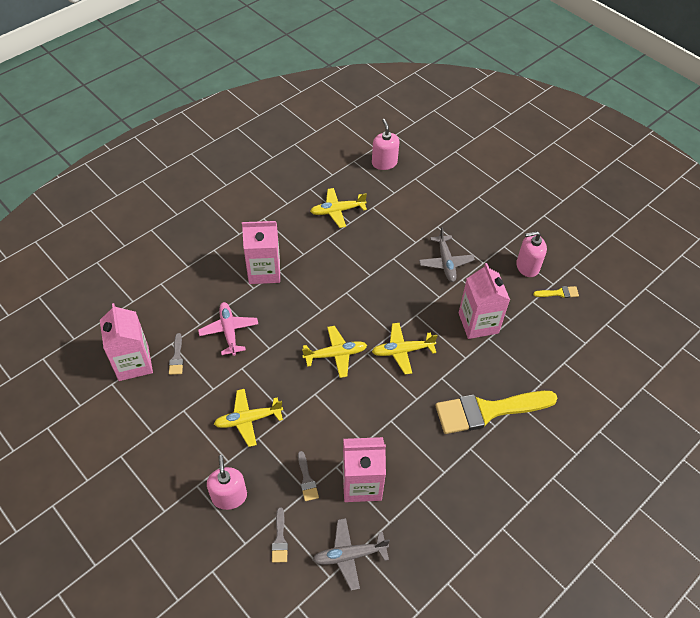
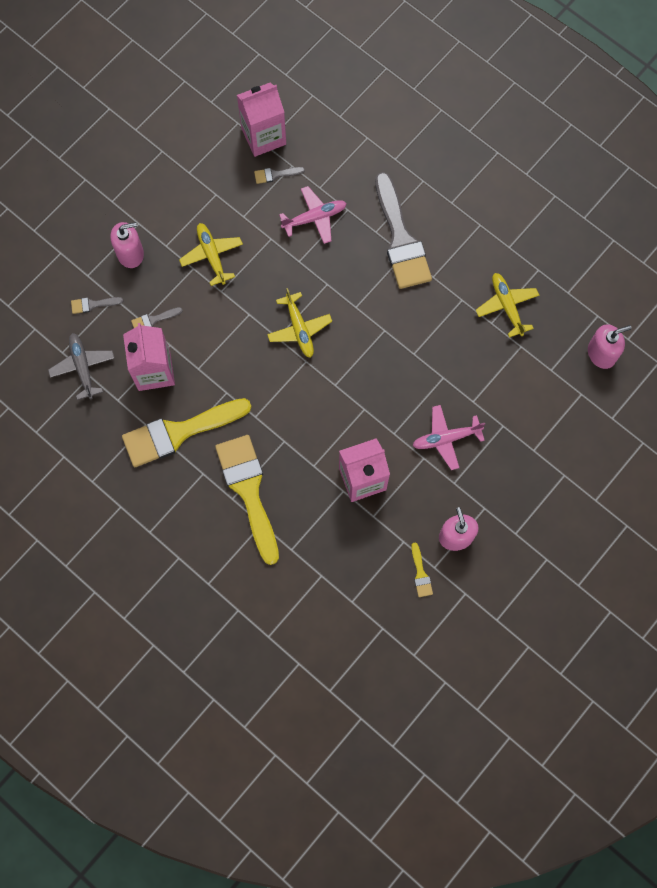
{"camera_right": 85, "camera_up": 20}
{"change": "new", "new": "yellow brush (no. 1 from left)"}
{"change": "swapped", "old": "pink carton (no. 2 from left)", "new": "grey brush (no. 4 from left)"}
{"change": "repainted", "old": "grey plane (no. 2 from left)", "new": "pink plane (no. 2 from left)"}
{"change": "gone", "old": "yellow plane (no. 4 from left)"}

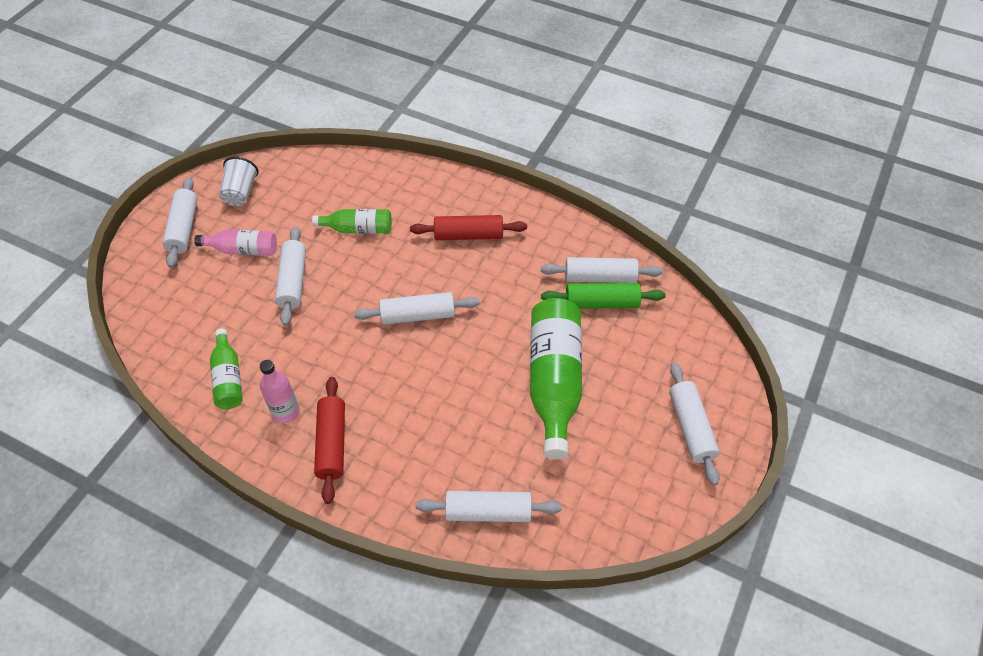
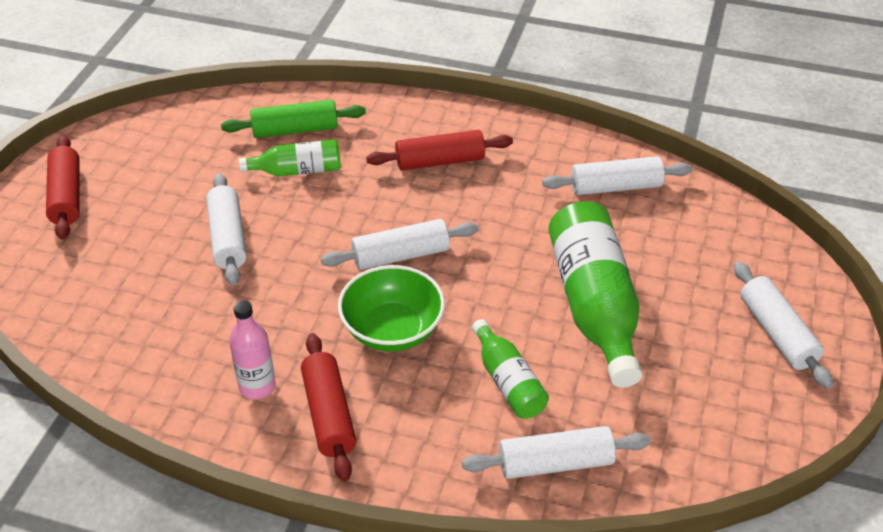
{"camera_right": -10, "camera_up": -10}
{"change": "repainted", "old": "white rolling pin (no. 1 from left)", "new": "red rolling pin (no. 1 from left)"}
{"change": "shifted", "old": "green rolling pin"}
{"change": "new", "new": "green bowl"}
{"change": "shifted", "old": "green bottle (no. 1 from left in the first image)", "new": "green bottle (no. 2 from left)"}
{"change": "gone", "old": "pink bottle (no. 1 from left)"}
{"change": "gone", "old": "white cup"}

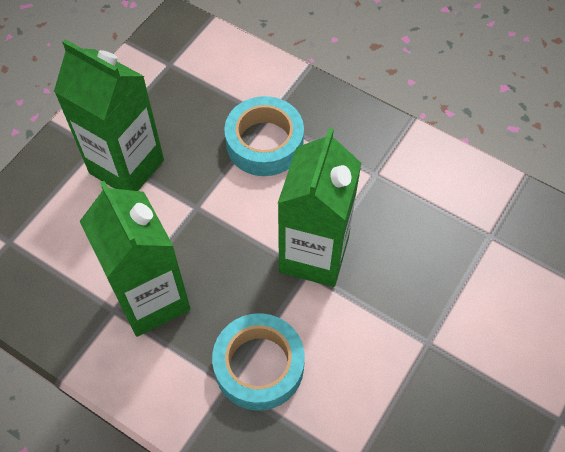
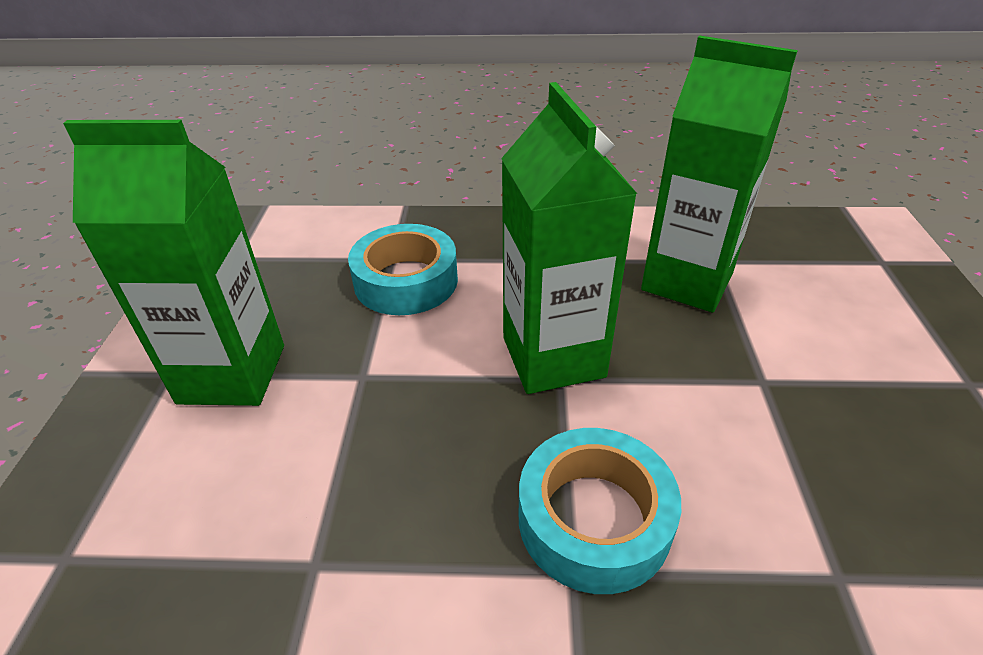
{"camera_right": -30, "camera_up": -20}
{"change": "shifted", "old": "green carton (no. 2 from left in the first image)", "new": "green carton (no. 3 from left)"}

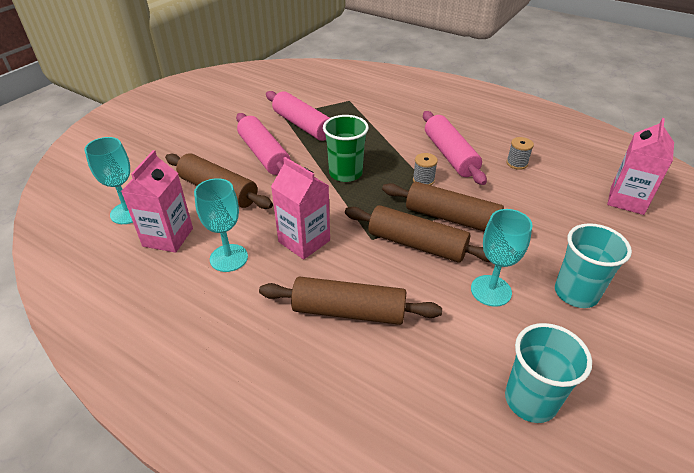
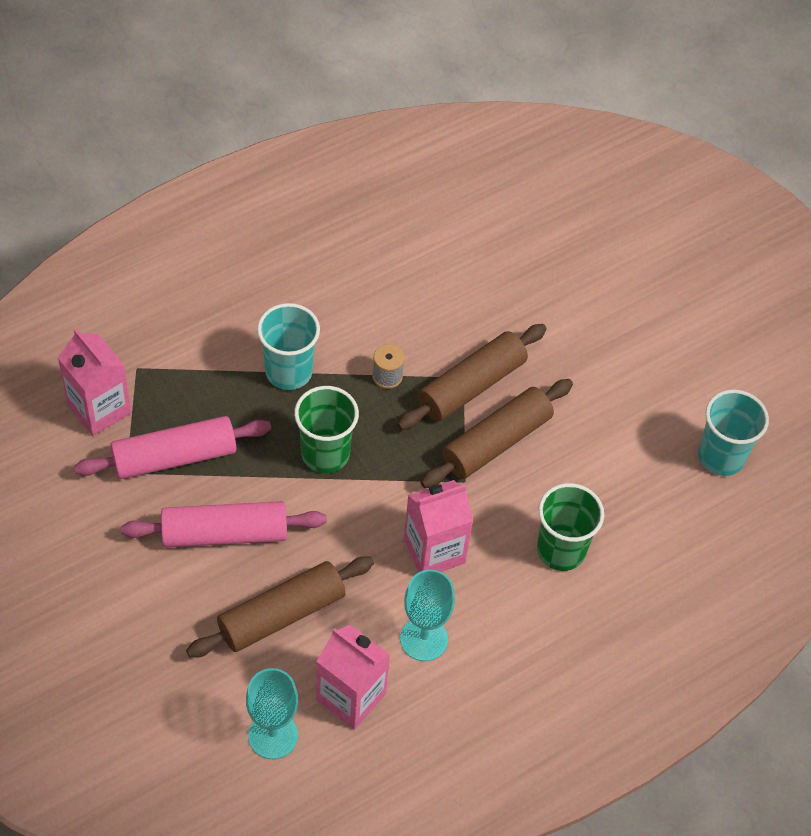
{"camera_right": -70, "camera_up": 15}
{"change": "shifted", "old": "pink carton (no. 3 from left in the first image)", "new": "pink carton (no. 1 from left)"}
{"change": "shifted", "old": "turquoise cup (no. 2 from left in the first image)", "new": "turquoise cup (no. 1 from left)"}
{"change": "swapped", "old": "brown rolling pin (no. 2 from left)", "new": "green cup (no. 2 from left)"}
{"change": "gone", "old": "pink rolling pin (no. 3 from left)"}
{"change": "gone", "old": "turquoise goblet (no. 3 from left)"}
{"change": "gone", "old": "grey spool (no. 2 from left)"}

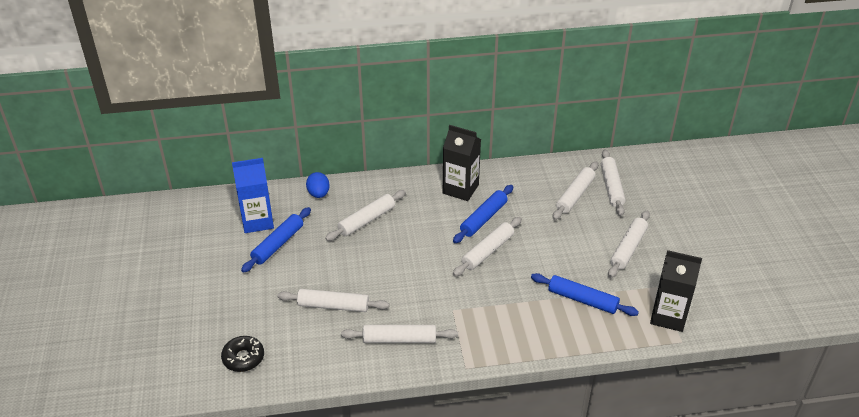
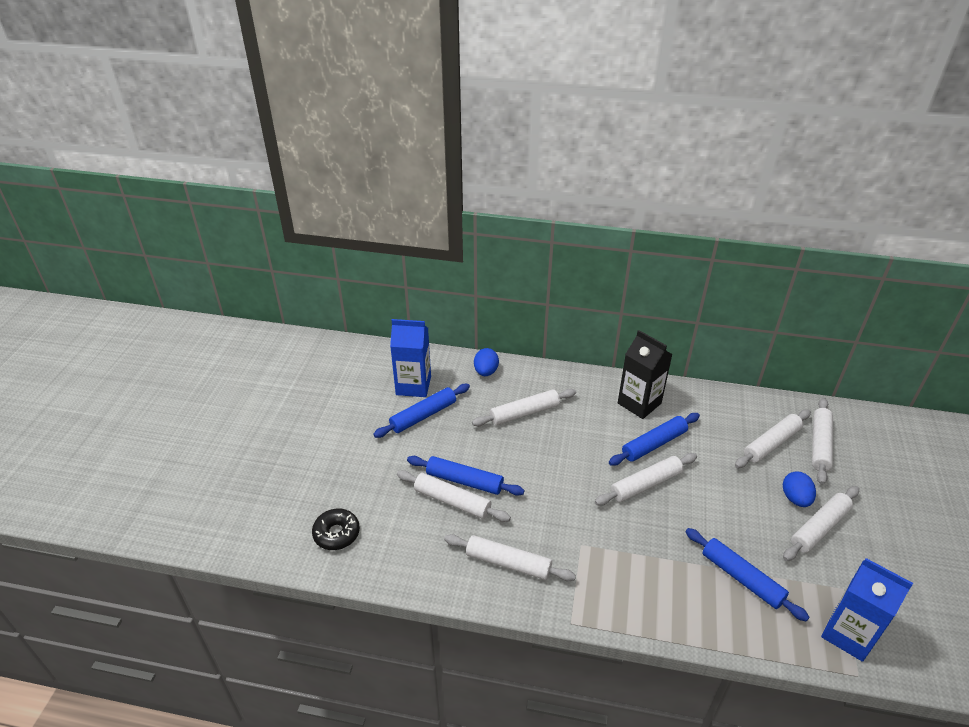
{"camera_right": 20, "camera_up": 0}
{"change": "new", "new": "blue rolling pin (no. 2 from left)"}
{"change": "new", "new": "blue egg (no. 2 from left)"}
{"change": "repainted", "old": "black carton (no. 2 from left)", "new": "blue carton (no. 2 from left)"}

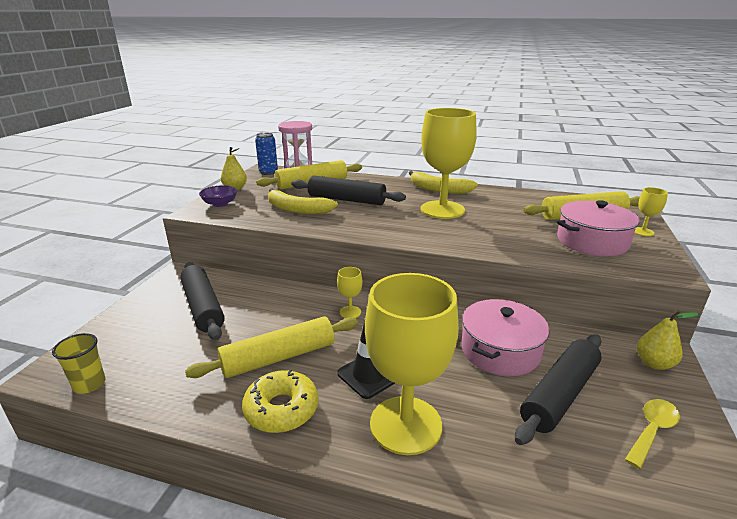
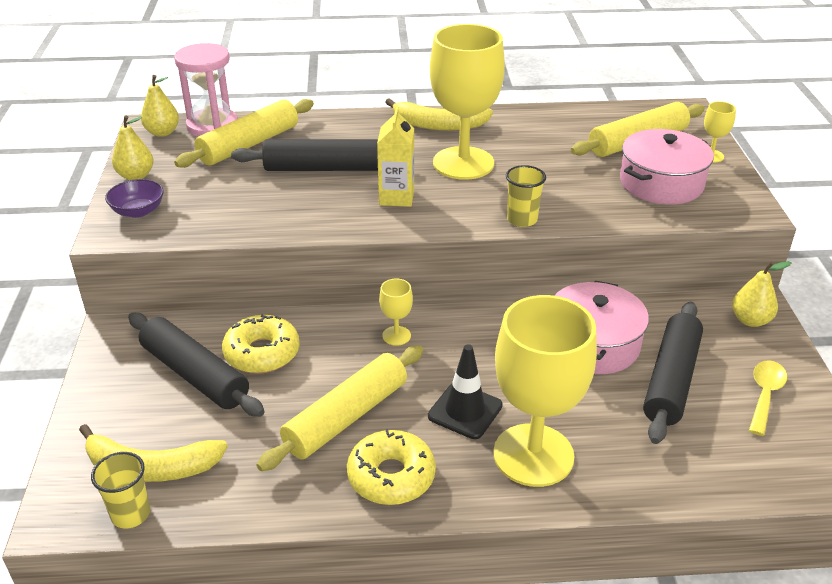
{"camera_right": -20, "camera_up": 10}
{"change": "shifted", "old": "yellow banana (no. 1 from left)"}
{"change": "swapped", "old": "blue can", "new": "yellow pear (no. 2 from left)"}
{"change": "new", "new": "yellow donut (no. 1 from left)"}
{"change": "new", "new": "yellow carton"}
{"change": "new", "new": "yellow cup (no. 2 from left)"}

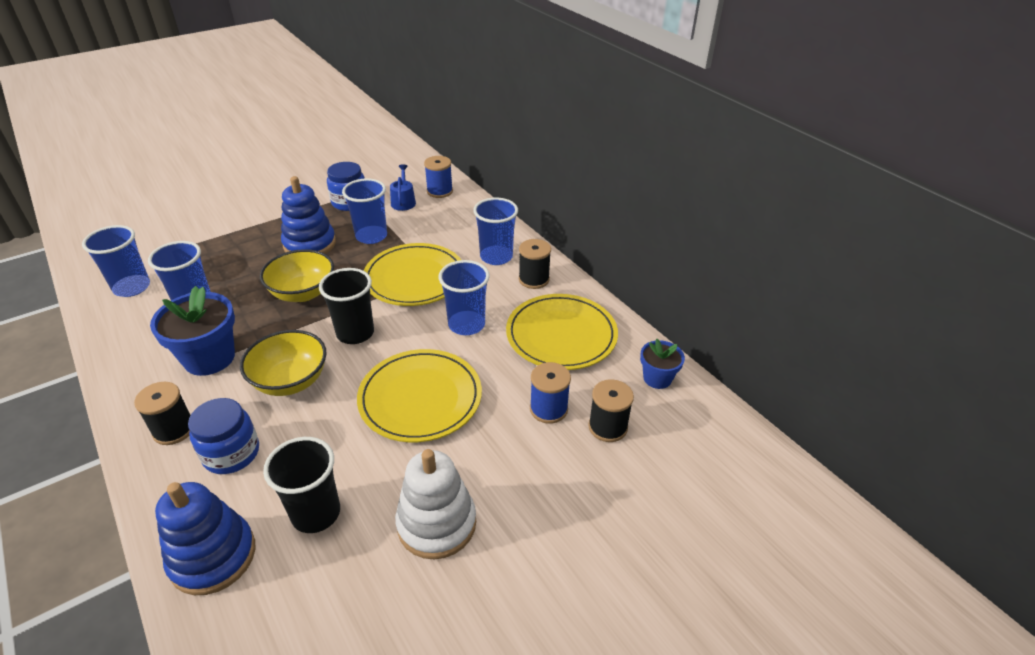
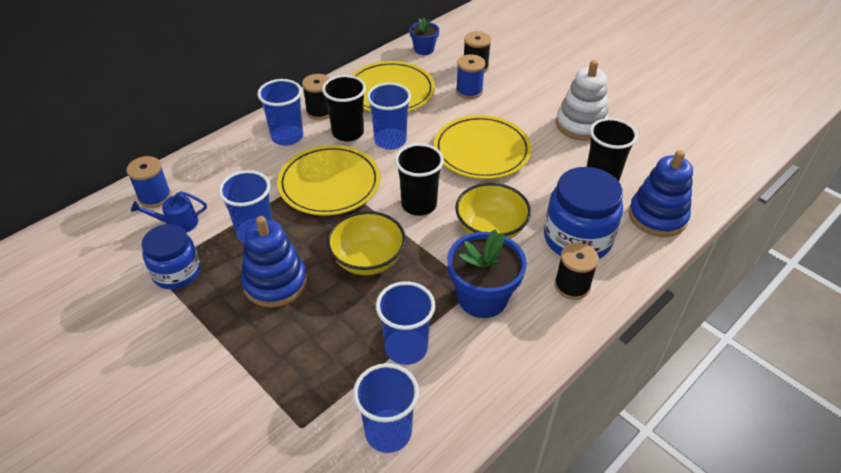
{"camera_right": -100, "camera_up": 5}
{"change": "new", "new": "black cup (no. 1 from left)"}
{"change": "scaled", "old": "blue jar (no. 1 from left in the first image)", "factor": 1.5}

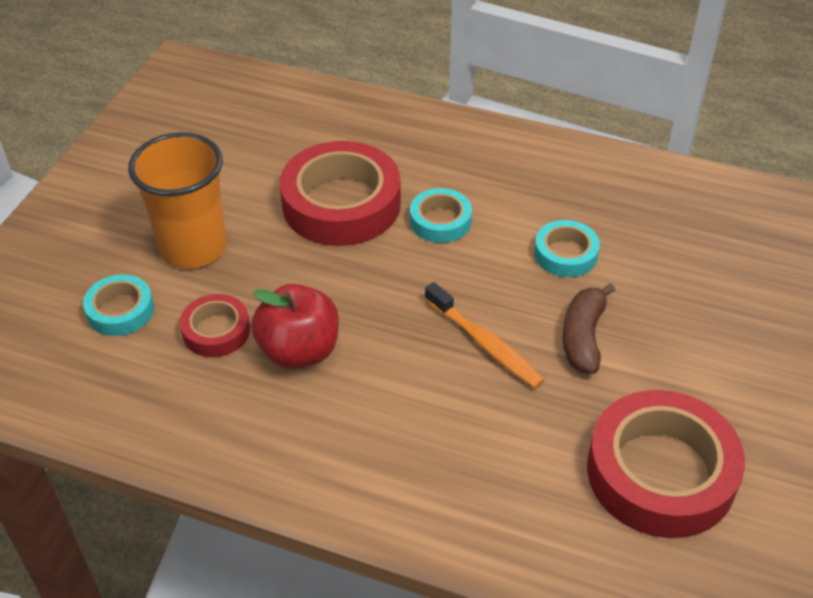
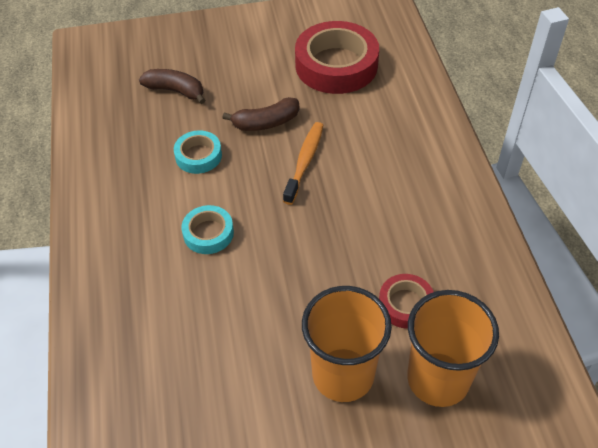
{"camera_right": -120, "camera_up": 5}
{"change": "new", "new": "brown banana (no. 1 from left)"}
{"change": "swapped", "old": "turquoise tape (no. 1 from left)", "new": "orange cup (no. 2 from left)"}
{"change": "gone", "old": "red apple"}
{"change": "gone", "old": "red tape (no. 2 from left)"}

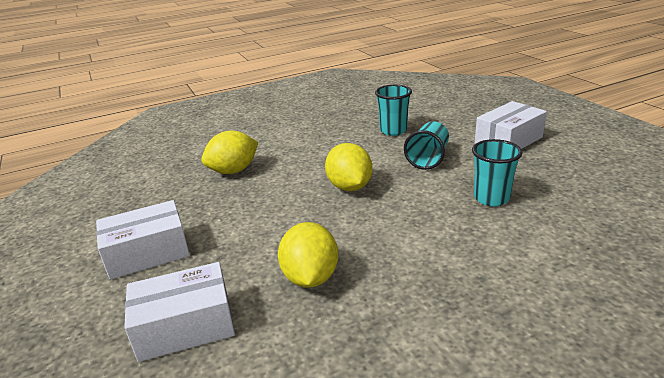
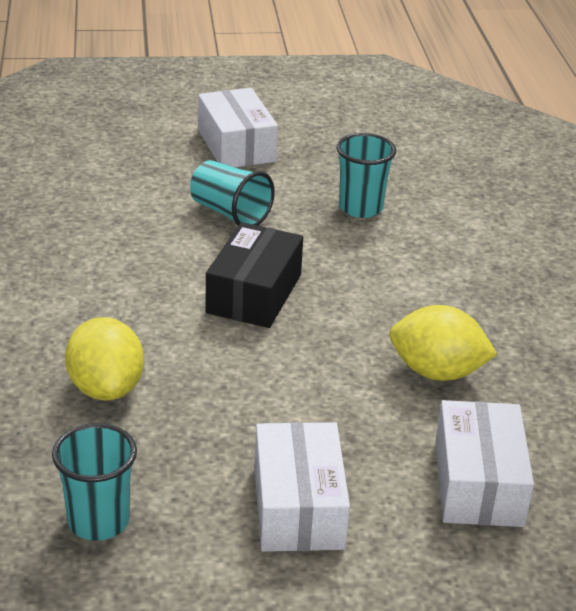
{"camera_right": -75, "camera_up": 5}
{"change": "shifted", "old": "turquoise cup (no. 1 from left)"}
{"change": "swapped", "old": "yellow lemon (no. 3 from left)", "new": "black box"}

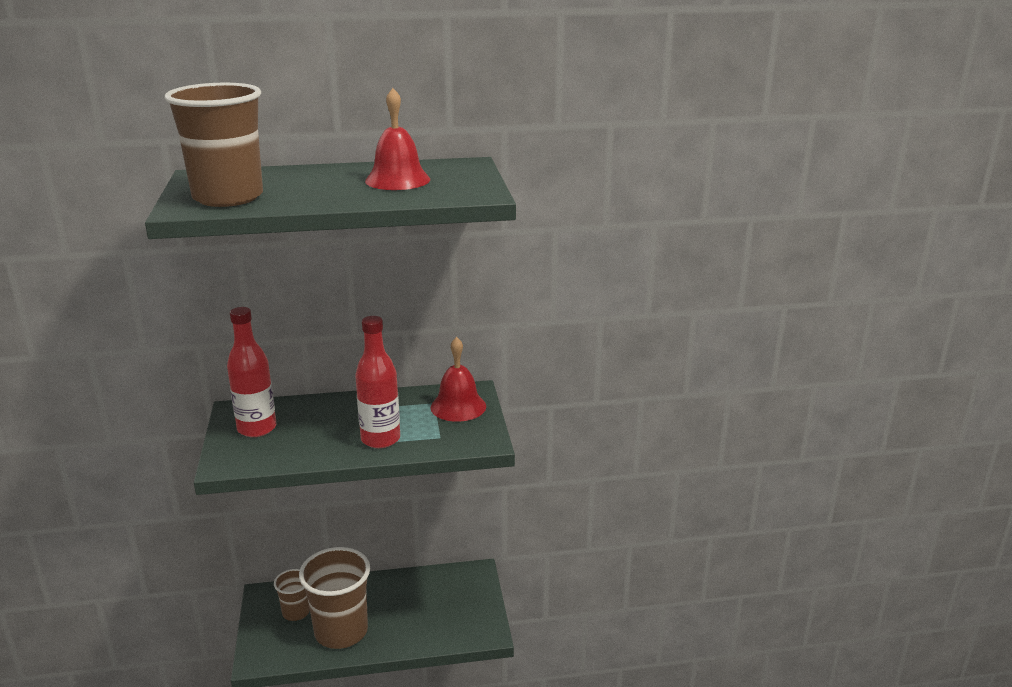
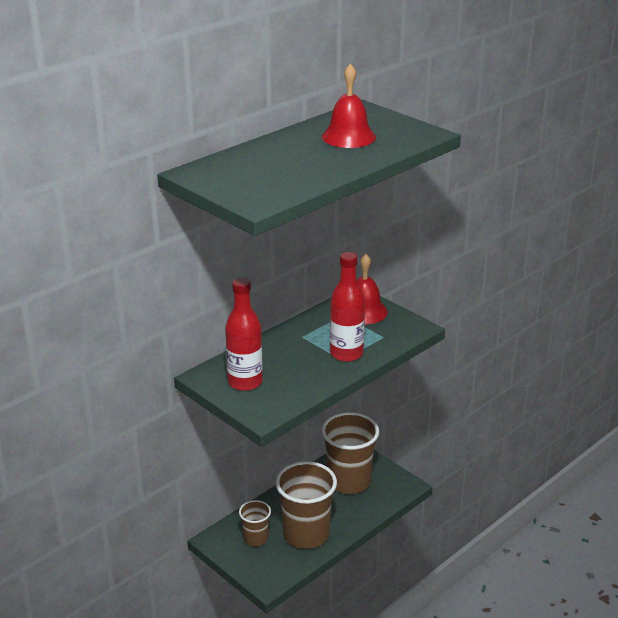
{"camera_right": -35, "camera_up": 5}
{"change": "shifted", "old": "brown cup (no. 1 from left in the first image)", "new": "brown cup (no. 3 from left)"}

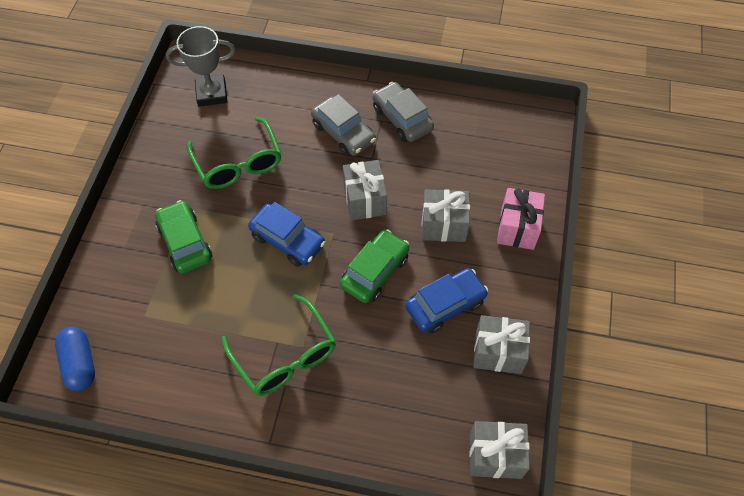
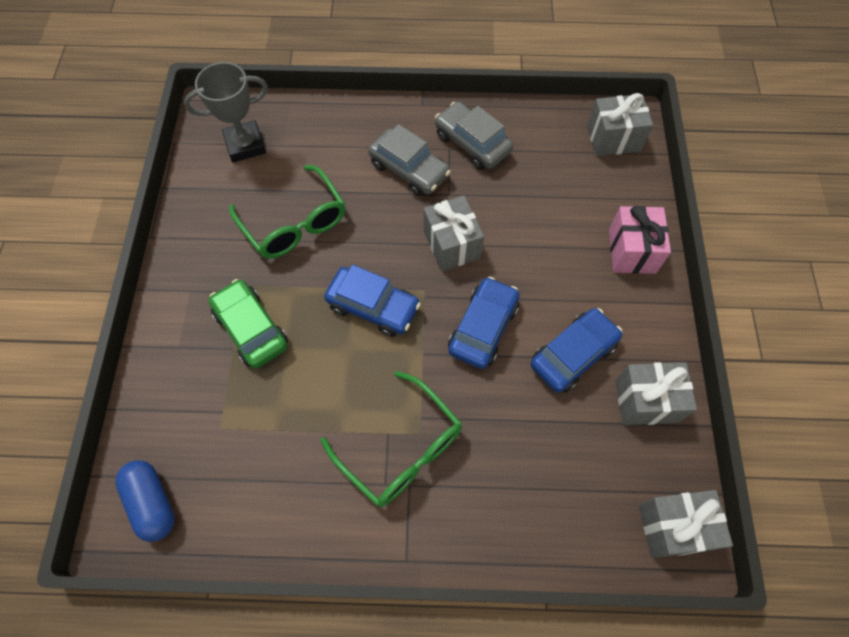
{"camera_right": -10, "camera_up": 5}
{"change": "repainted", "old": "green car (no. 2 from left)", "new": "blue car (no. 2 from left)"}
{"change": "shifted", "old": "grey gift (no. 2 from left)"}

